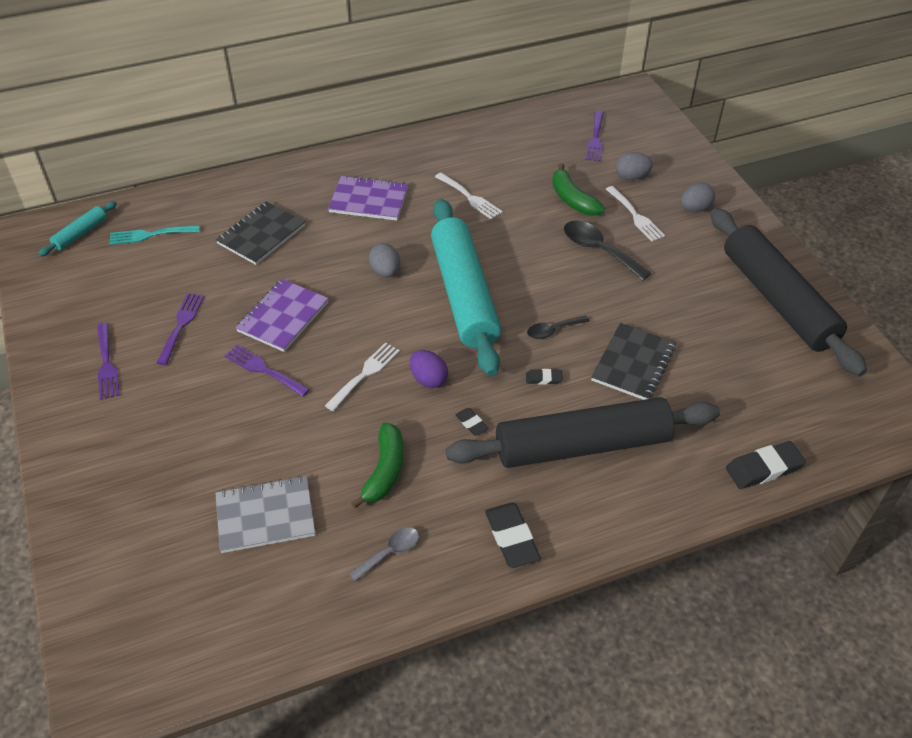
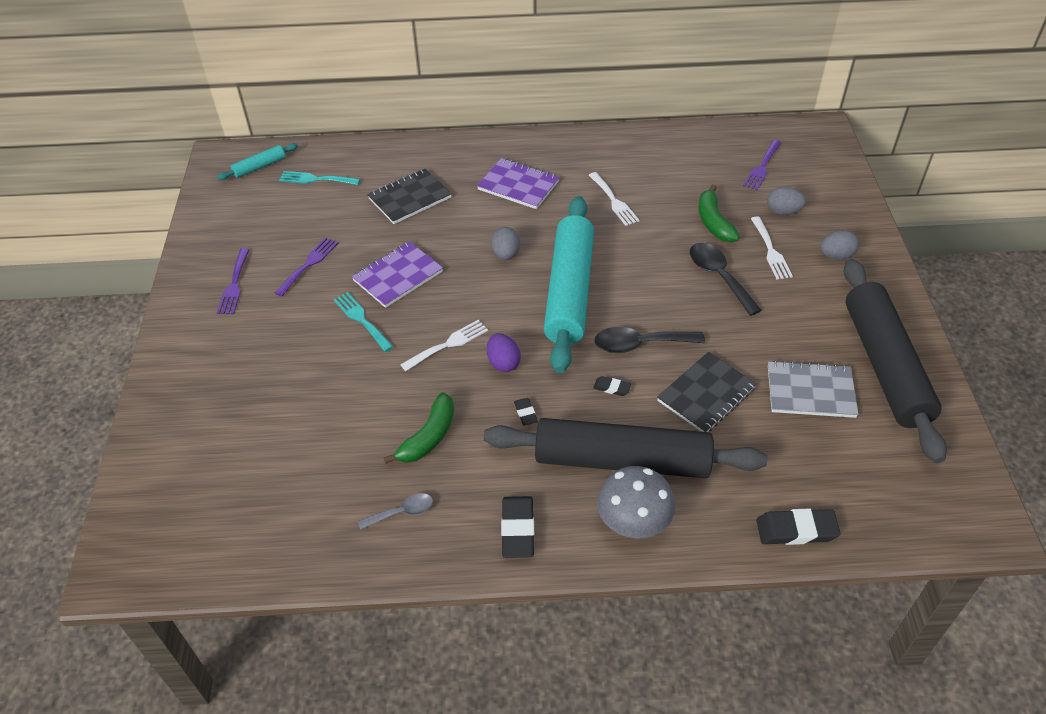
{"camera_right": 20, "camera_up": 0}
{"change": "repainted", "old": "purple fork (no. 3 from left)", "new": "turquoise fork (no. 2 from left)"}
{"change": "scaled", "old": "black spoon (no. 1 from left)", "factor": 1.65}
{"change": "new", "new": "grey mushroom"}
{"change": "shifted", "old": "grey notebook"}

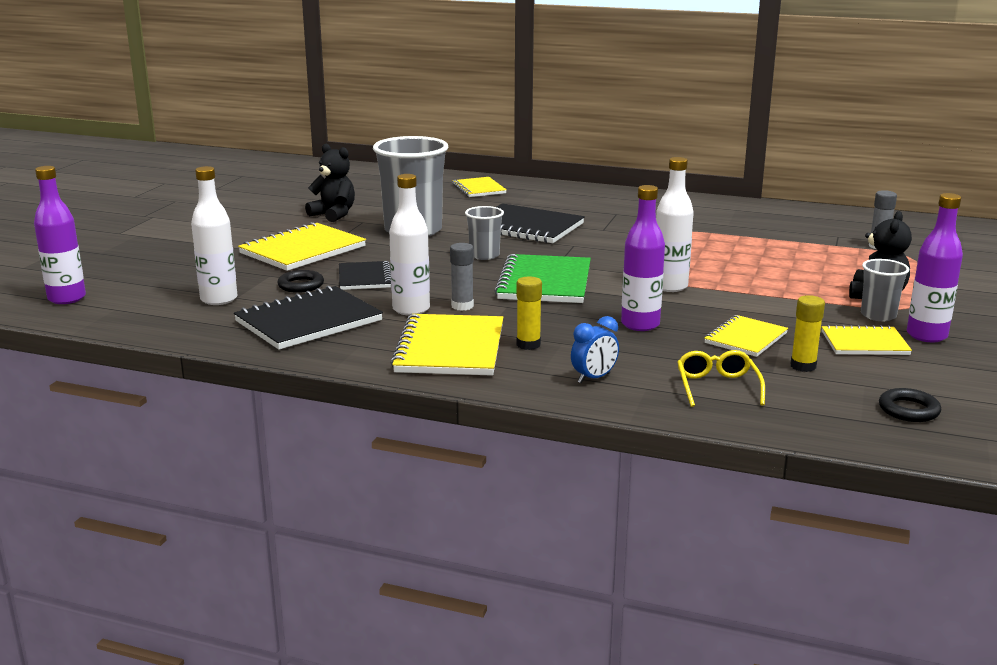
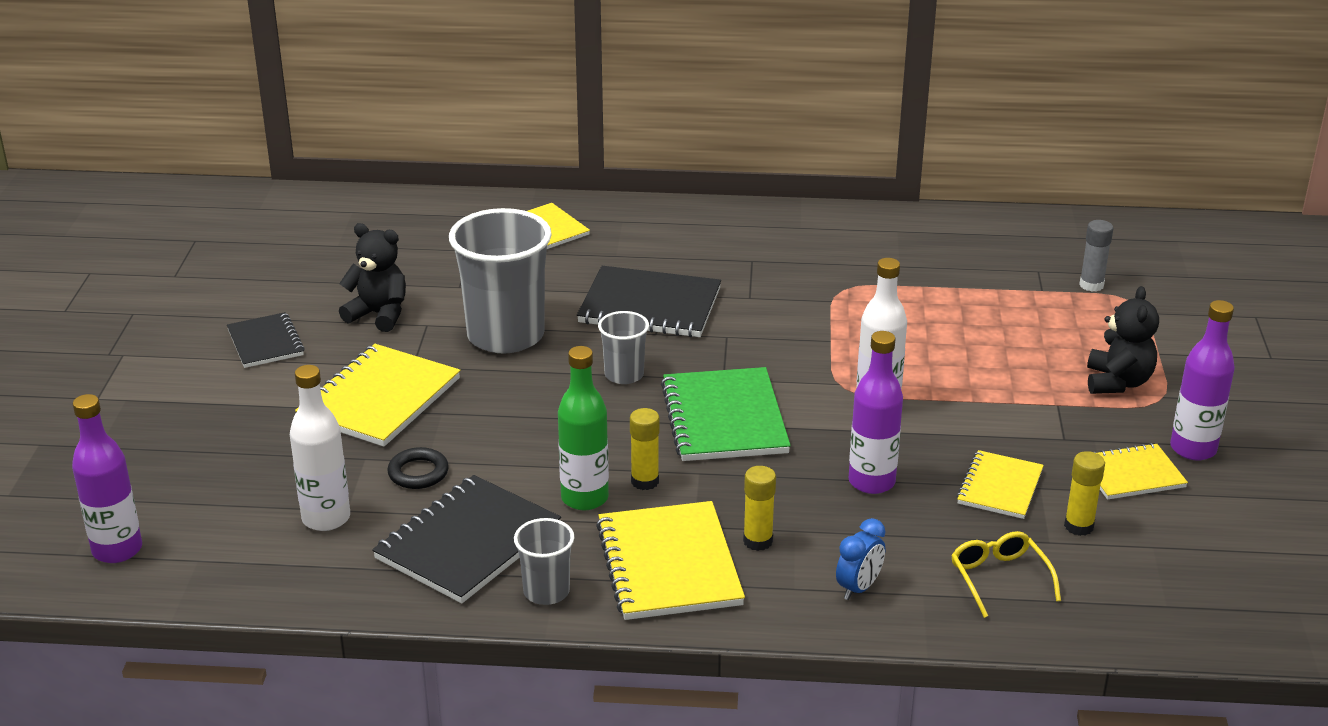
{"camera_right": -15, "camera_up": 10}
{"change": "shifted", "old": "black notebook (no. 2 from left in the first image)", "new": "black notebook (no. 1 from left)"}
{"change": "shifted", "old": "grey cup (no. 3 from left in the first image)", "new": "grey cup (no. 2 from left)"}
{"change": "repainted", "old": "white bottle (no. 2 from left)", "new": "green bottle"}
{"change": "repainted", "old": "grey glue stick (no. 1 from left)", "new": "yellow glue stick (no. 1 from left)"}
{"change": "gone", "old": "black ring (no. 2 from left)"}

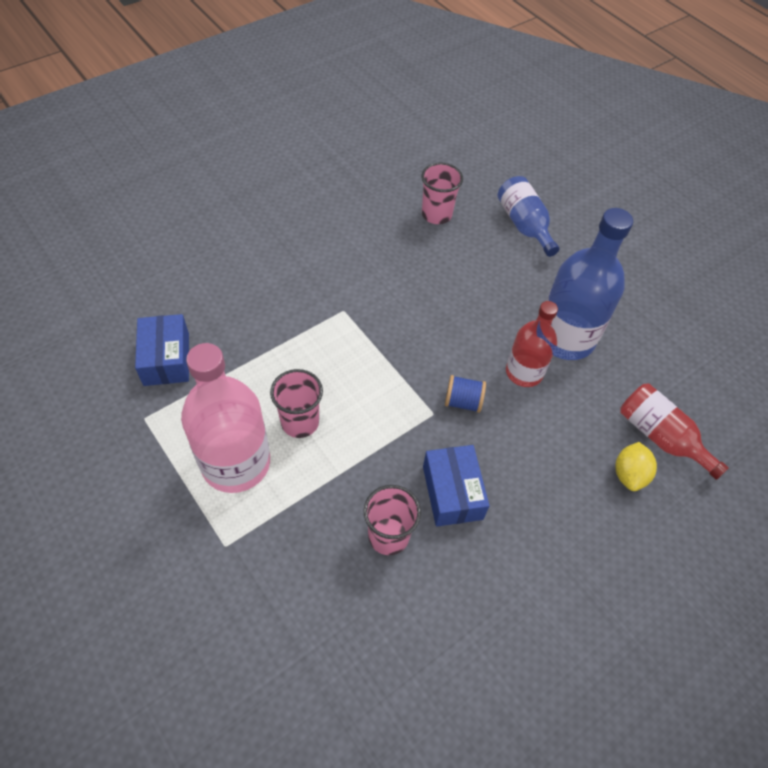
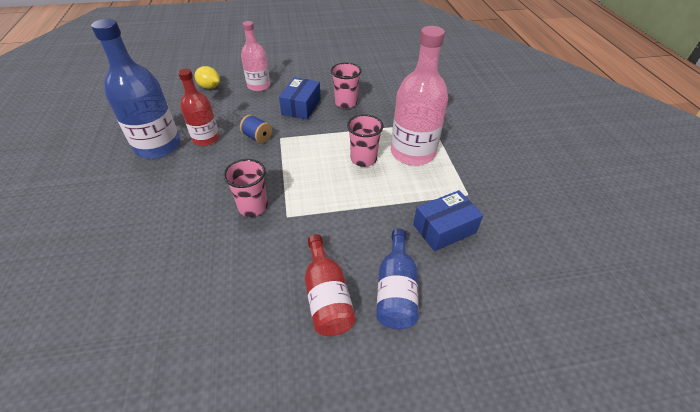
{"camera_right": -150, "camera_up": -10}
{"change": "rotated", "old": "yellow lemon", "degrees": 75}
{"change": "shifted", "old": "pink cup (no. 3 from left in the first image)", "new": "pink cup (no. 1 from left)"}
{"change": "new", "new": "pink bottle (no. 1 from left)"}
{"change": "shifted", "old": "red bottle (no. 2 from left)"}
{"change": "shifted", "old": "blue bottle (no. 1 from left in the first image)", "new": "blue bottle (no. 2 from left)"}
{"change": "rotated", "old": "blue box (no. 1 from left in the first image)", "degrees": 45}

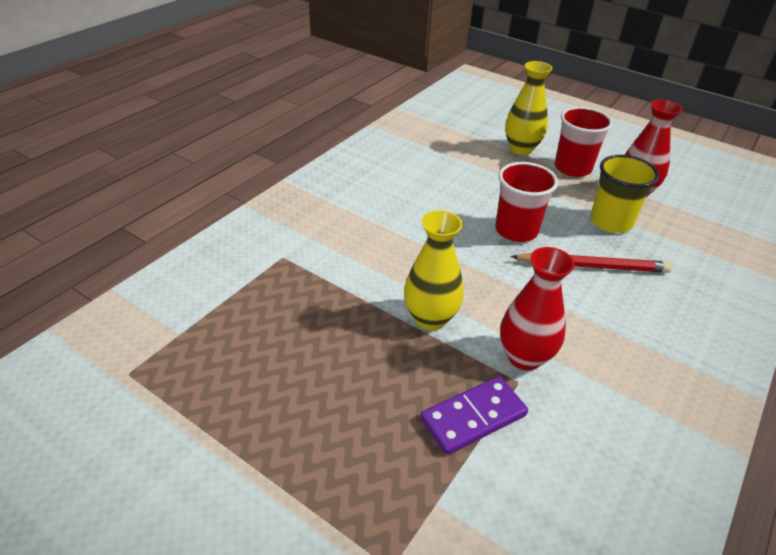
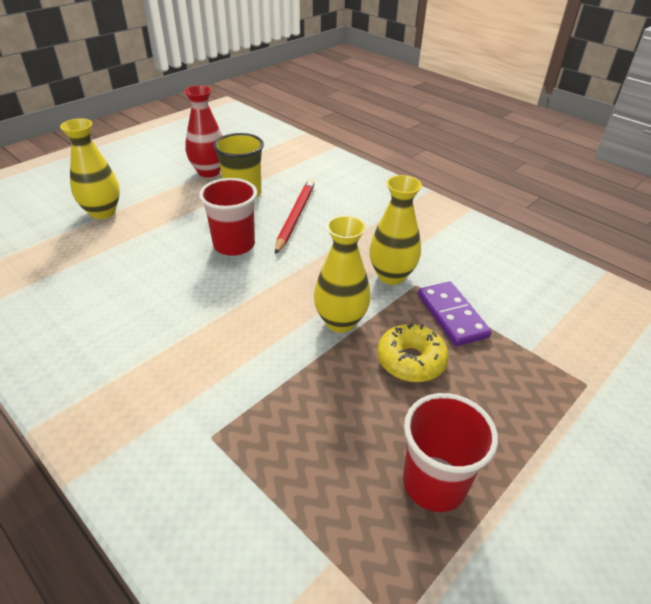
{"camera_right": -80, "camera_up": 0}
{"change": "repainted", "old": "red vase (no. 1 from left)", "new": "yellow vase (no. 3 from left)"}
{"change": "new", "new": "yellow donut"}
{"change": "shifted", "old": "red cup (no. 2 from left)"}

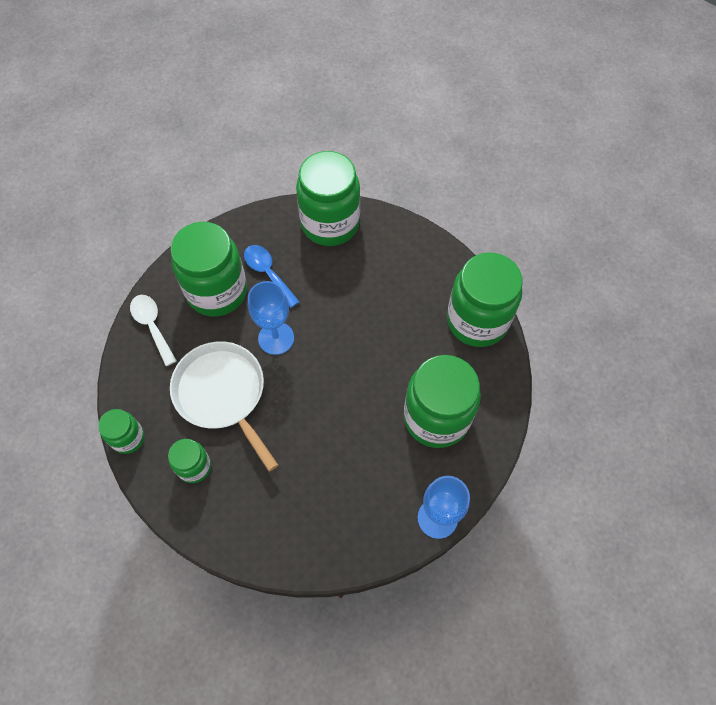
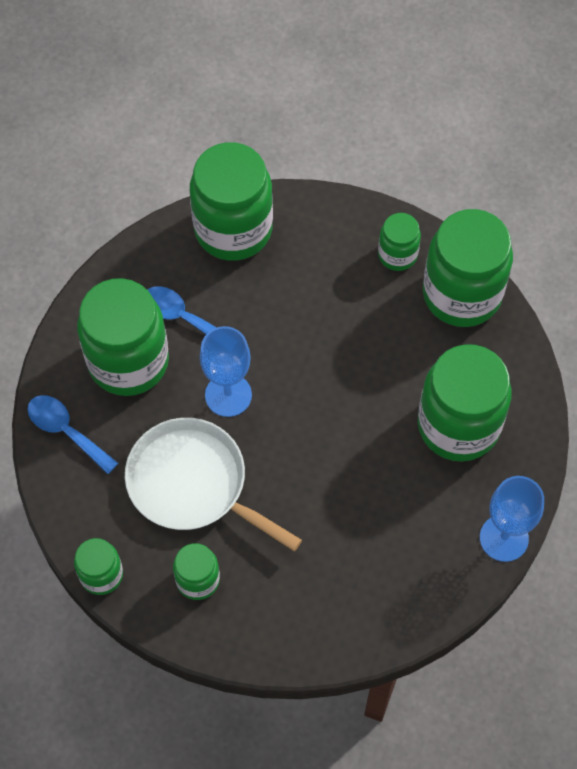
{"camera_right": -20, "camera_up": 0}
{"change": "repainted", "old": "white spoon", "new": "blue spoon (no. 1 from left)"}
{"change": "new", "new": "green jar (no. 5 from left)"}

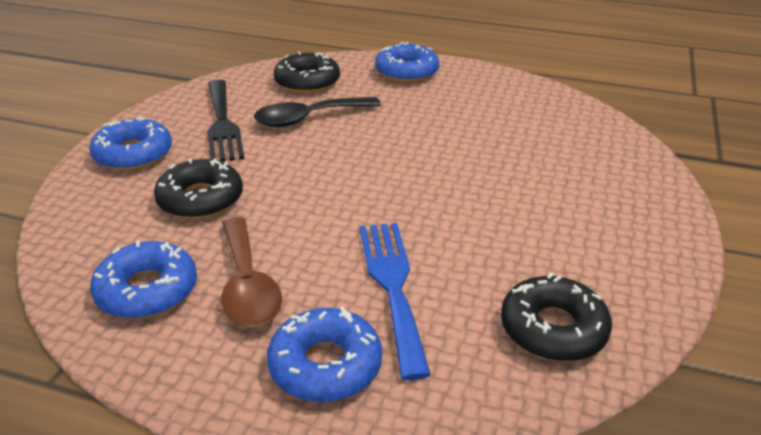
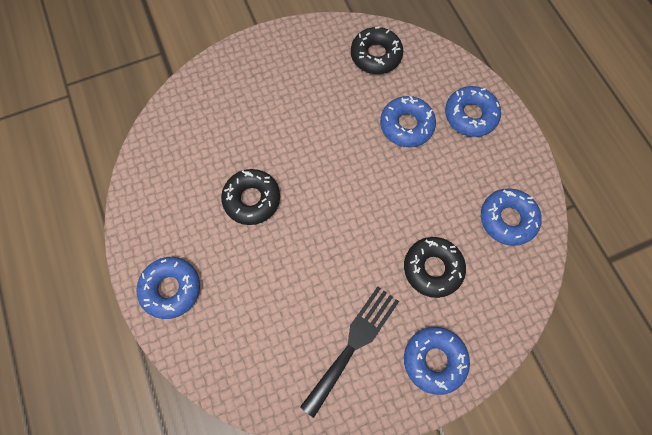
{"camera_right": -130, "camera_up": 35}
{"change": "shifted", "old": "black donut (no. 2 from left in the first image)", "new": "black donut (no. 1 from left)"}
{"change": "swapped", "old": "blue fork", "new": "blue donut (no. 2 from left)"}
{"change": "gone", "old": "brown spoon"}
{"change": "gone", "old": "black spoon"}

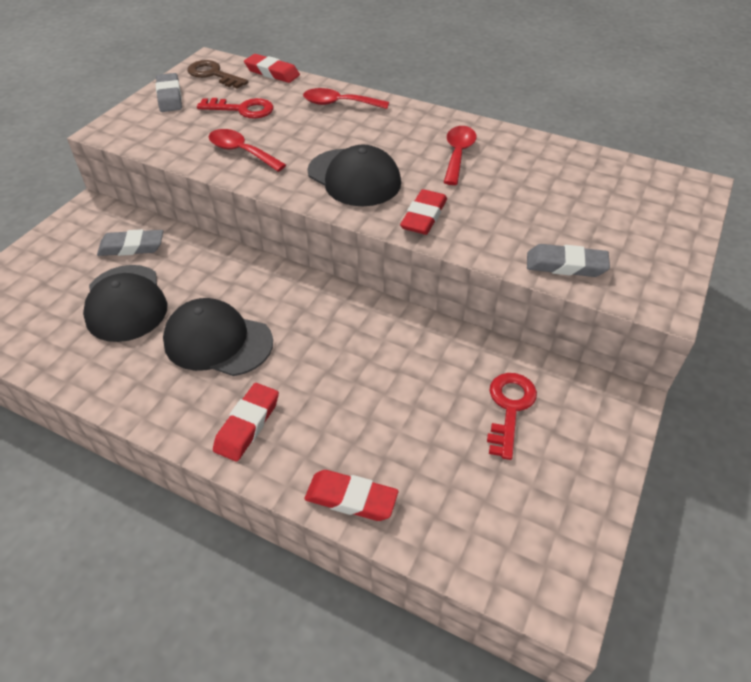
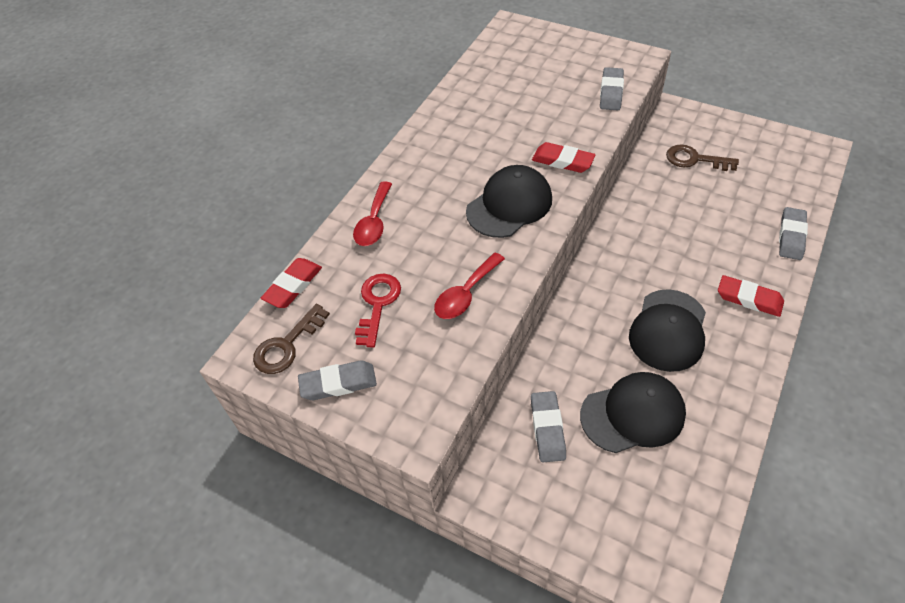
{"camera_right": -85, "camera_up": 5}
{"change": "repainted", "old": "red key (no. 2 from left)", "new": "brown key (no. 2 from left)"}
{"change": "repainted", "old": "red eraser (no. 3 from left)", "new": "grey eraser (no. 4 from left)"}
{"change": "gone", "old": "red spoon (no. 3 from left)"}

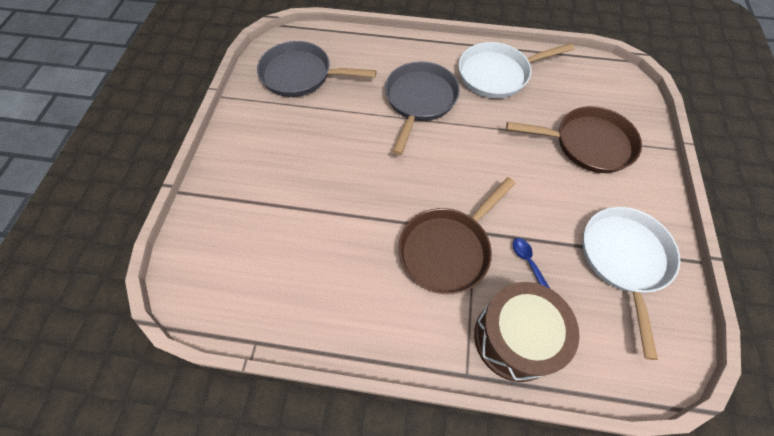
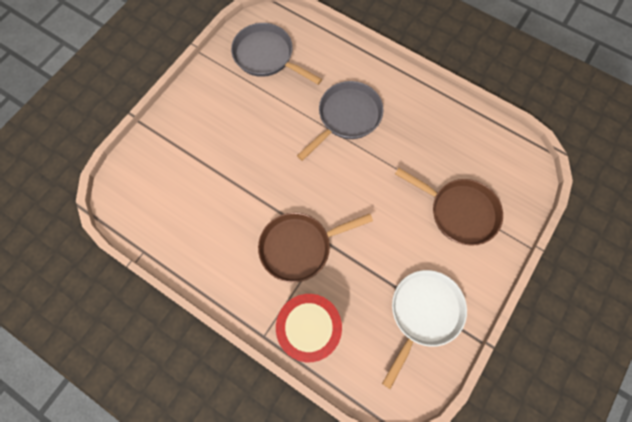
{"camera_right": 25, "camera_up": 10}
{"change": "repainted", "old": "brown drum", "new": "red drum"}
{"change": "gone", "old": "white pan (no. 1 from left)"}
{"change": "gone", "old": "blue spoon"}

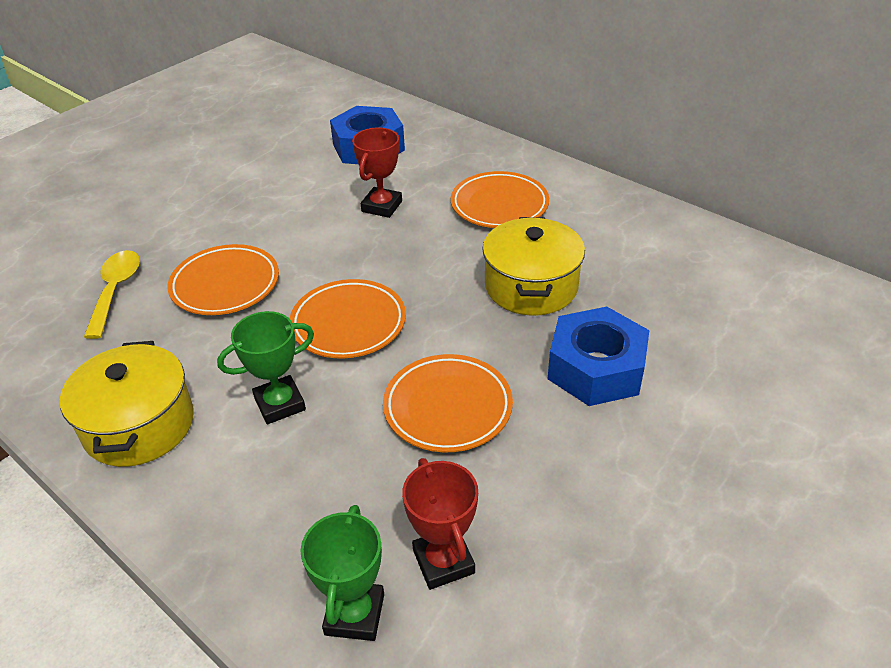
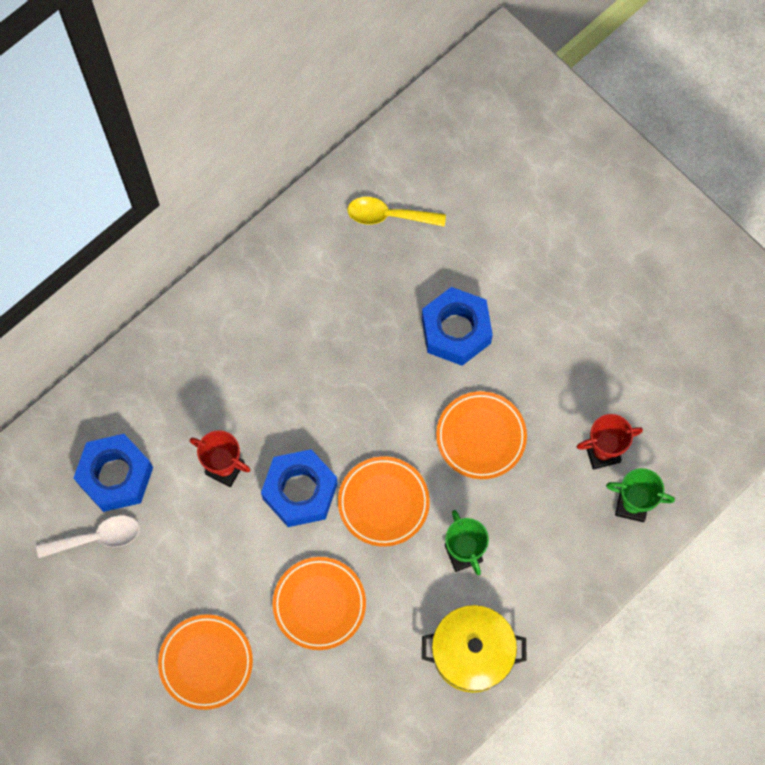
{"camera_right": -85, "camera_up": 30}
{"change": "new", "new": "white spoon"}
{"change": "shifted", "old": "orange plate (no. 4 from left in the first image)", "new": "orange plate (no. 1 from left)"}
{"change": "new", "new": "blue nut (no. 2 from left)"}
{"change": "shifted", "old": "yellow spoon"}
{"change": "gone", "old": "yellow pot (no. 2 from left)"}

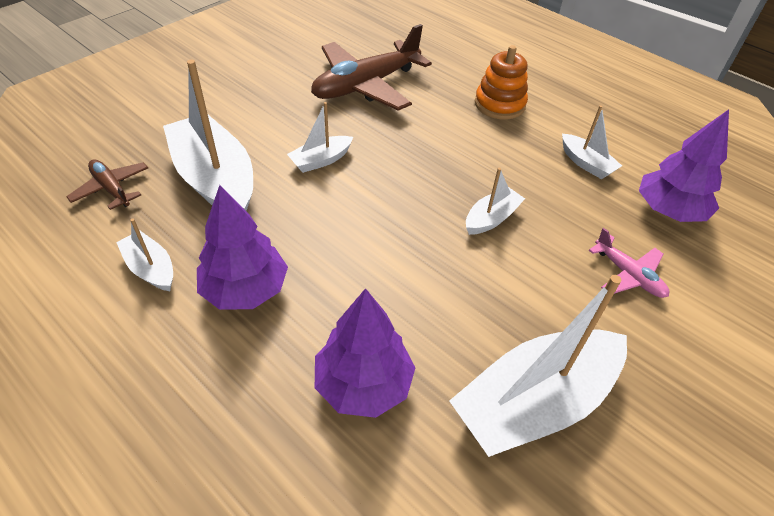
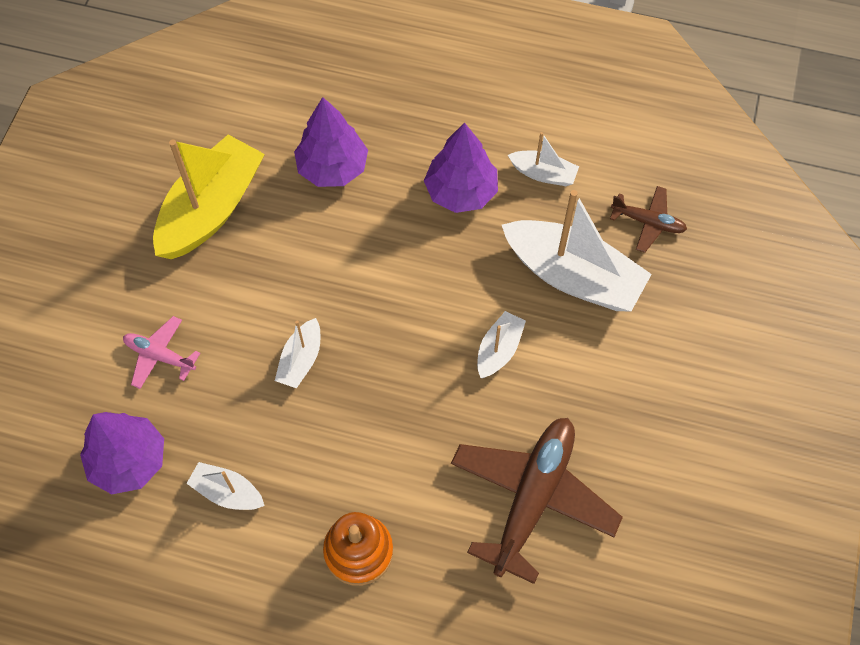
{"camera_right": 155, "camera_up": 15}
{"change": "repainted", "old": "white boat (no. 5 from left)", "new": "yellow boat"}

